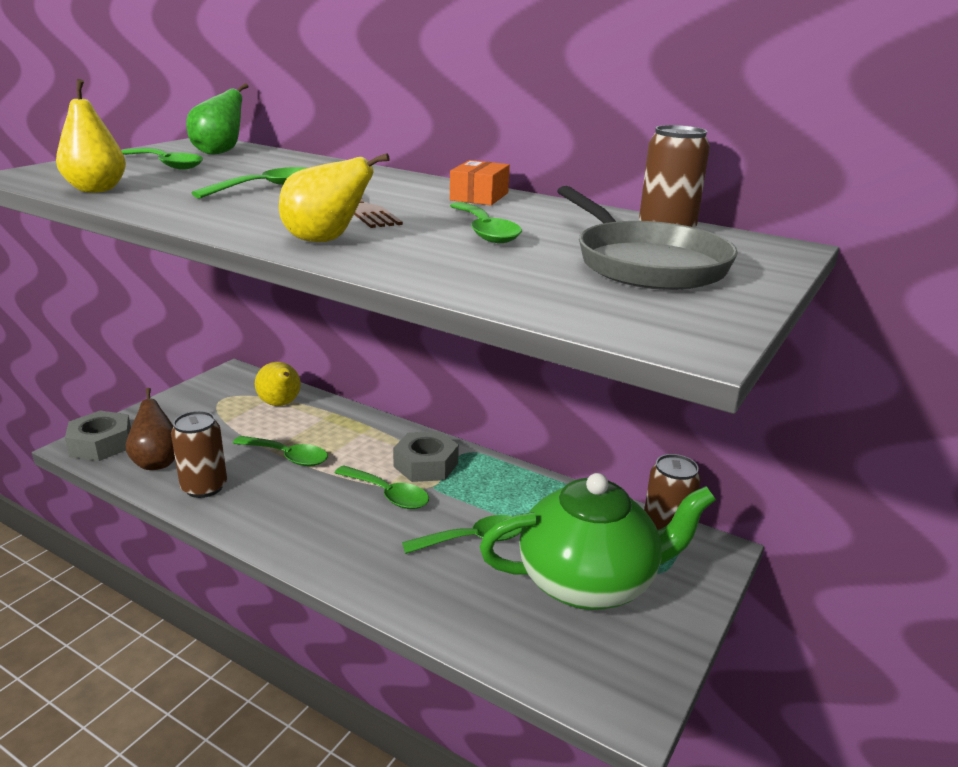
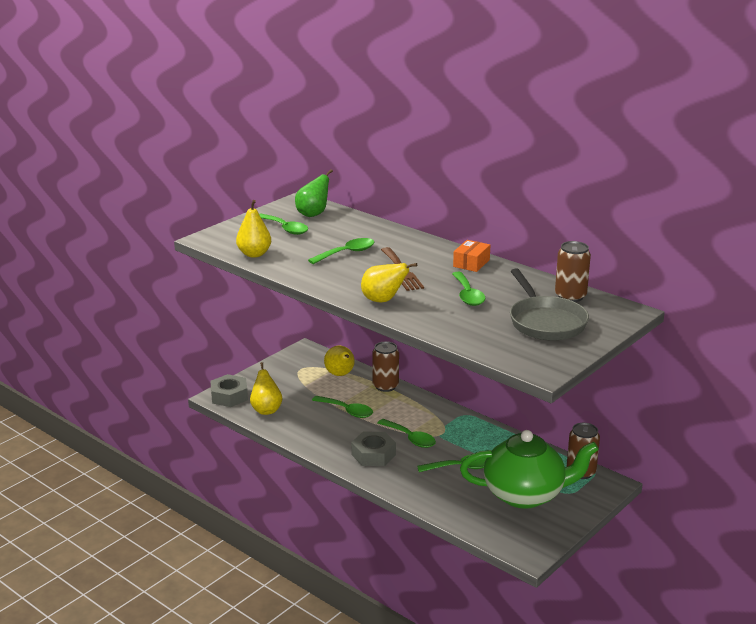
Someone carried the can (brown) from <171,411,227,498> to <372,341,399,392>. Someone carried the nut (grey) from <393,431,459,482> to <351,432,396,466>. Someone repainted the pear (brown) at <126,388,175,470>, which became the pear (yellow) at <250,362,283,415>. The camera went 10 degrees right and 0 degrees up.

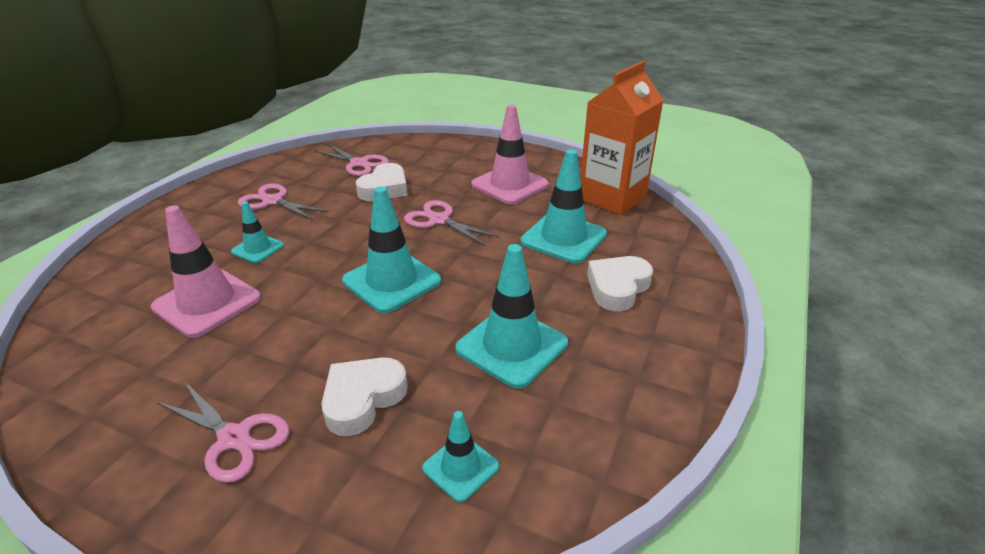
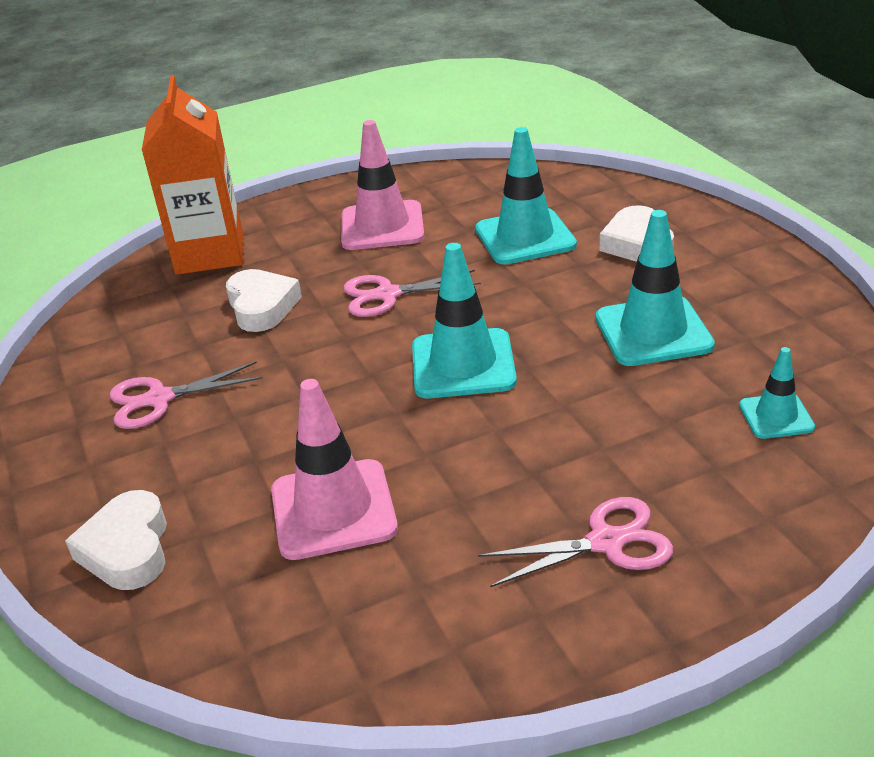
Someone took away the traffic cone (turquoise) at <231,201,284,263>. Someone took away the scissors (pink) at <314,144,389,176>. Someone carried the heart (white) from <321,357,408,436> to <65,490,167,590>. Someone carried the carton (orange) from <580,61,663,215> to <142,76,243,275>. The camera went 45 degrees left and 0 degrees up.

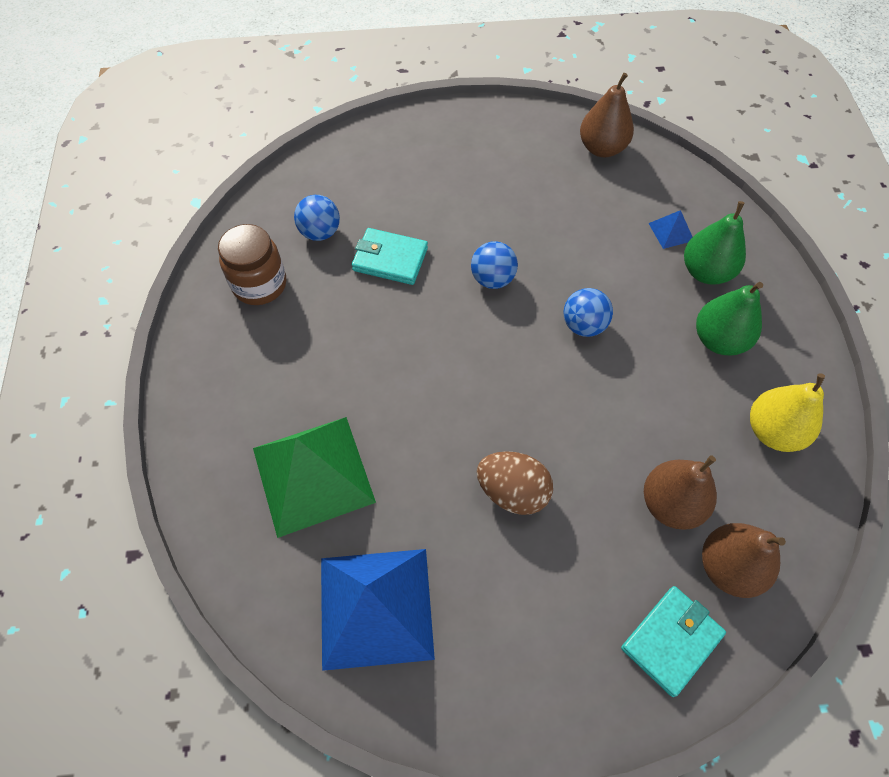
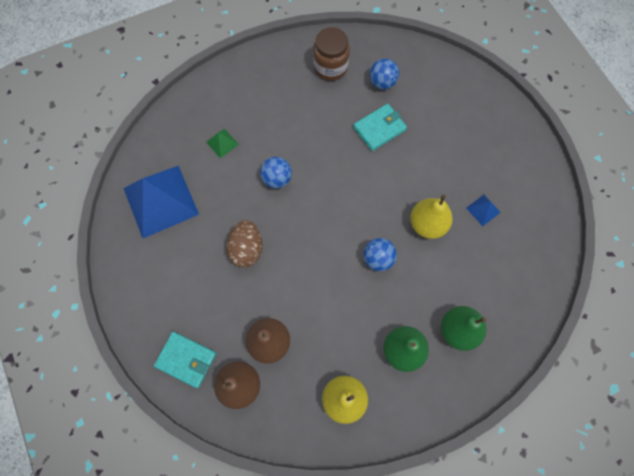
Someone took away the pear (brown) at <580,73,634,157>. Someone put down the pear (yellow) at <410,194,453,239>. Someone carried the ball (blue) from <471,241,518,289> to <260,157,292,189>. Someone carried the pyramid (blue) from <648,210,692,249> to <466,195,501,226>. Someone rotated the wallet (turquoise) at <352,228,428,285> by 60 degrees clockwise. Someone scaled the pyramid (green) at <253,417,376,538> by 0.41. The camera went 70 degrees right and 10 degrees up.

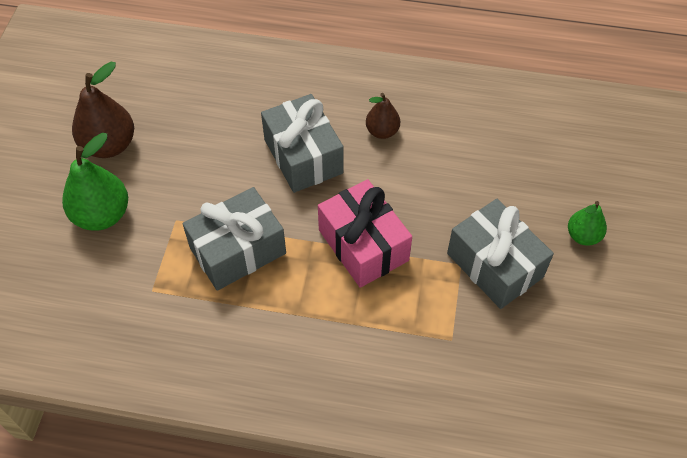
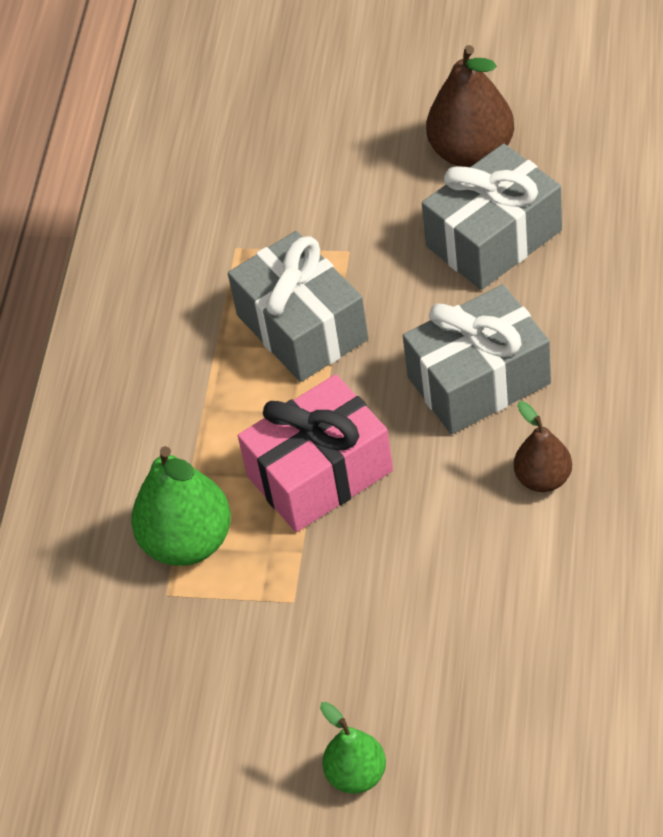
Someone carried the pear (green) from <62,133,128,231> to <131,446,231,566>. Someone carried the gift (grey) from <447,199,554,309> to <422,144,562,290>. The camera went 95 degrees right and 5 degrees down.

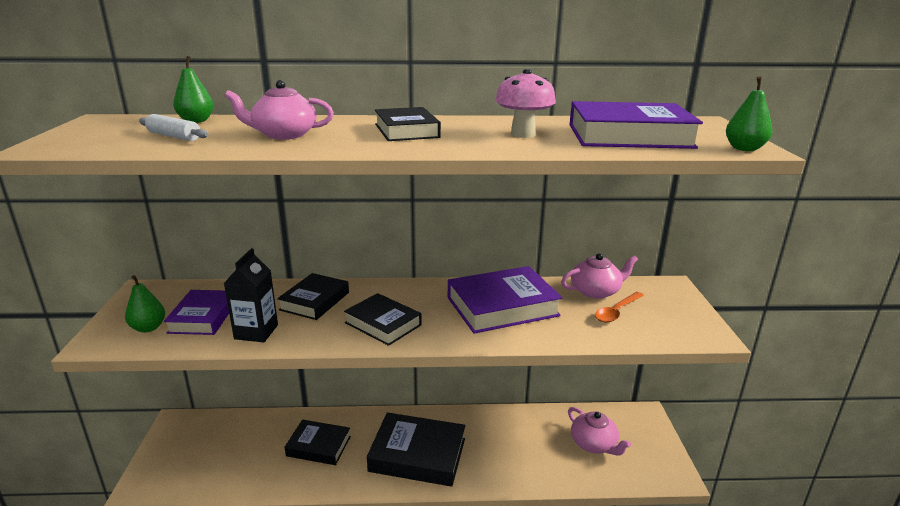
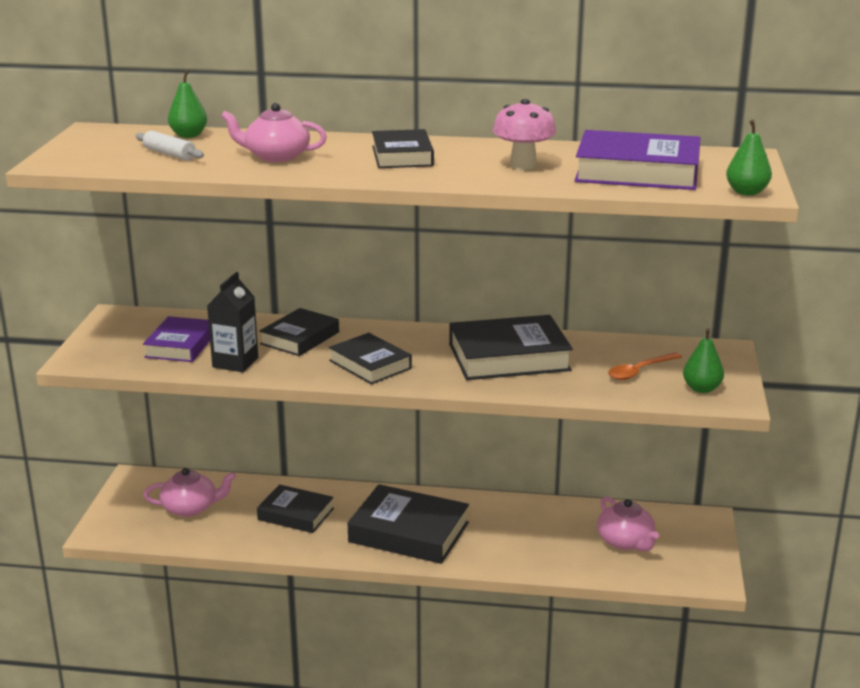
Someone carried the pear (green) from <125,275,165,333> to <683,328,724,393>. Someone carried the teapot (pink) from <561,253,638,299> to <143,468,236,517>. Someone repainted the book (purple) at <448,266,562,334>, which became the book (black) at <449,315,573,380>. The camera went 10 degrees right and 0 degrees up.

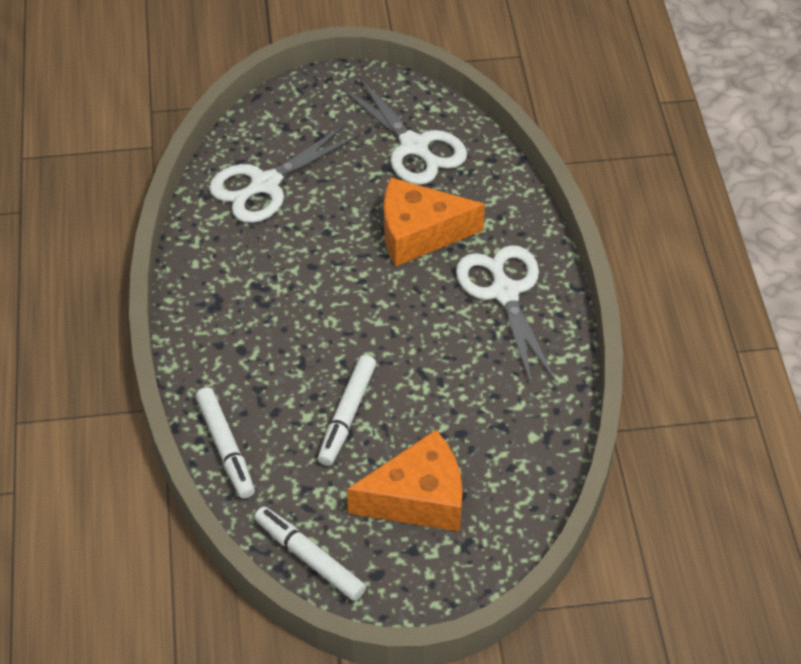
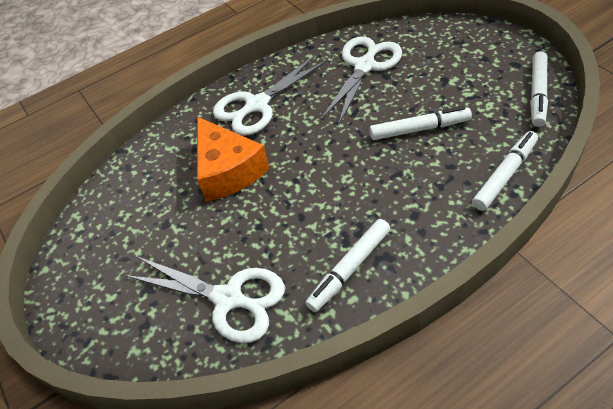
Someone took away the cheese (orange) at <347,430,463,532>. Someone put down the marker (white) at <305,219,390,312>. Someone carried the scissors (white) from <341,77,467,185> to <320,36,402,126>. The camera went 110 degrees left and 0 degrees up.

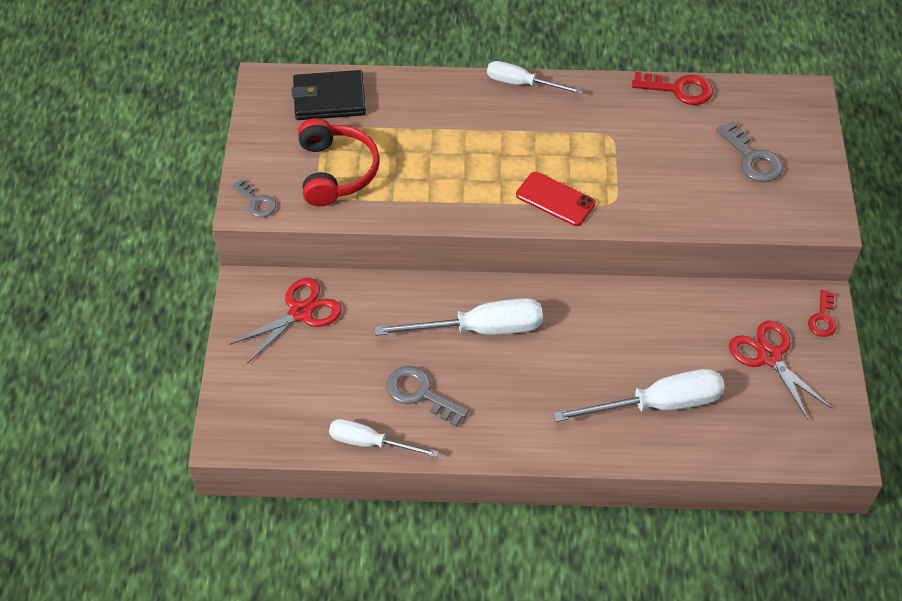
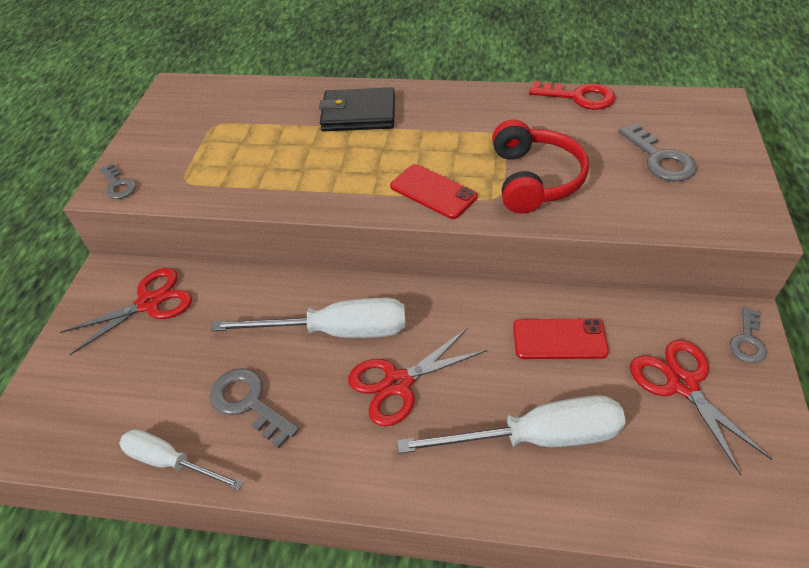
Someone took away the screwdriver (white) at <487,61,582,94>. Someone put down the scissors (red) at <348,328,487,426>. Someone put down the phone (red) at <513,318,609,359>. Someone carried the wallet (black) from <292,70,366,120> to <319,87,395,131>. Someone carried the headphones (red) from <298,118,380,207> to <492,119,589,214>. Someone repainted the key (red) at <808,290,836,337>, which became the key (grey) at <730,307,767,363>. The camera went 10 degrees right and 5 degrees down.

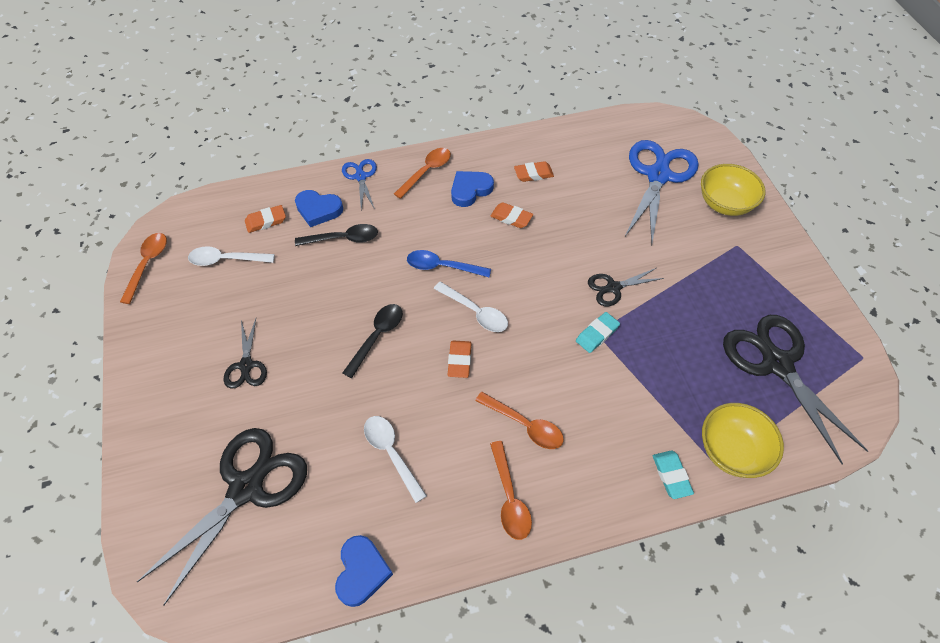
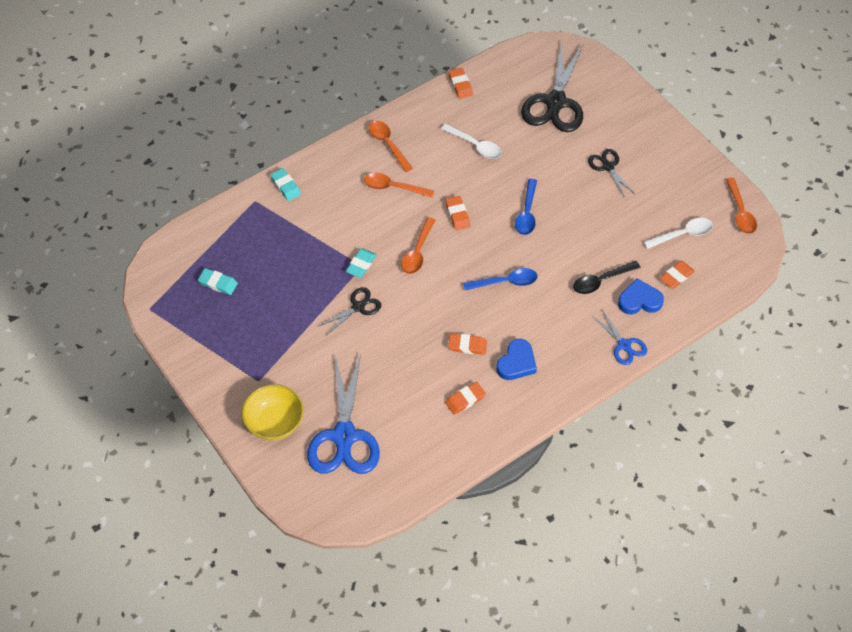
Someone took away the spoon (white) at <434,282,508,332>. Someone took away the bowl (yellow) at <702,403,784,478>. Someone carried the spoon (orange) from <394,148,451,199> to <401,217,435,274>. Someone swapped the heart (blue) at <335,535,393,607> for the eraser (orange) at <449,68,473,99>. Someone swapped the scissors (black) at <723,315,868,464> for the eraser (turquoise) at <198,268,238,295>. Someone repainted the spoon (black) at <342,304,403,378>, which became the spoon (blue) at <515,179,537,235>. The camera went 160 degrees right and 0 degrees up.

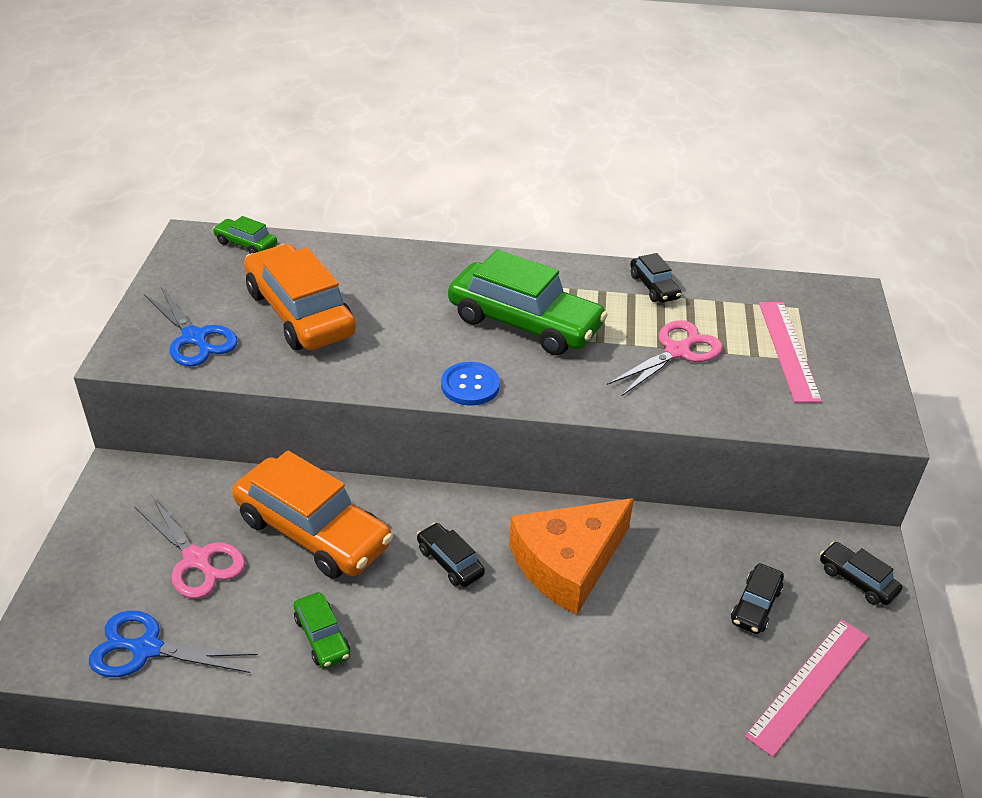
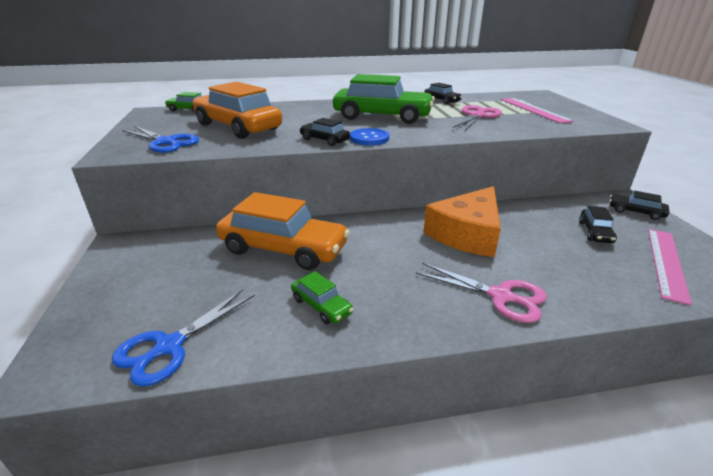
Someone carried the scissors (pink) from <134,496,245,599> to <416,263,547,323>. Someone carried the car (black) from <417,523,485,587> to <299,118,350,146>. Someone rotated the scissors (blue) at <89,611,258,677> by 45 degrees counterclockwise. The camera went 15 degrees left and 10 degrees down.

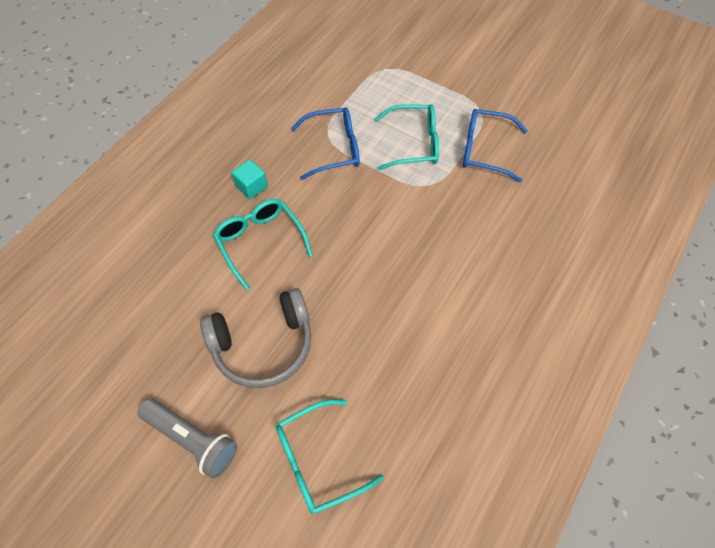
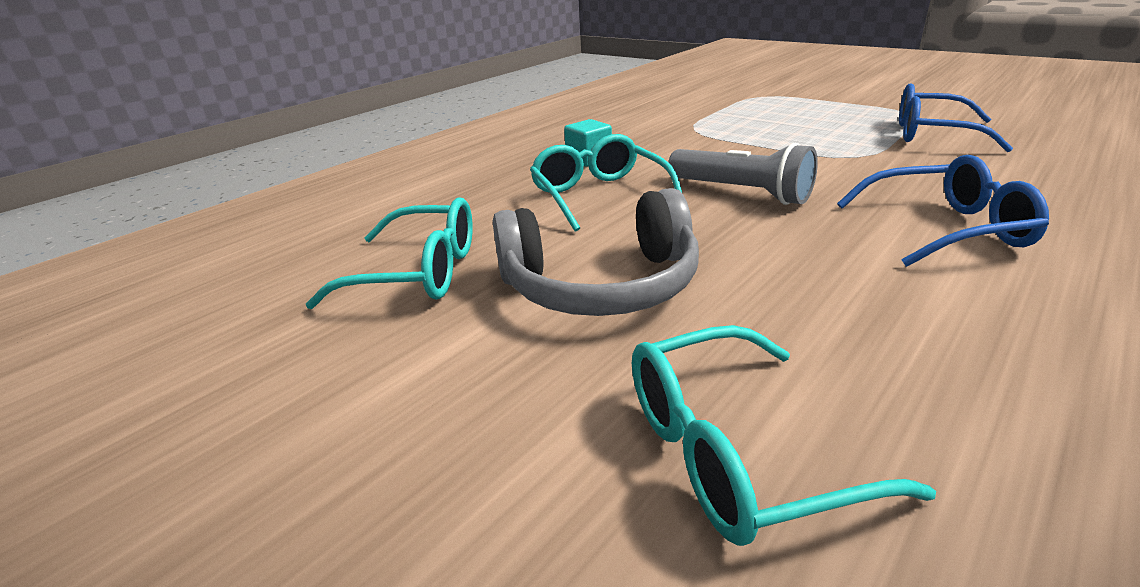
Someone carried the flashlight (grey) from <137,399,237,479> to <668,143,818,205>. Someone carried the glasses (blue) from <291,107,360,180> to <837,155,1049,267>. Someone carried the glasses (turquoise) from <374,104,439,170> to <306,197,473,309>. The camera went 10 degrees right and 30 degrees down.

